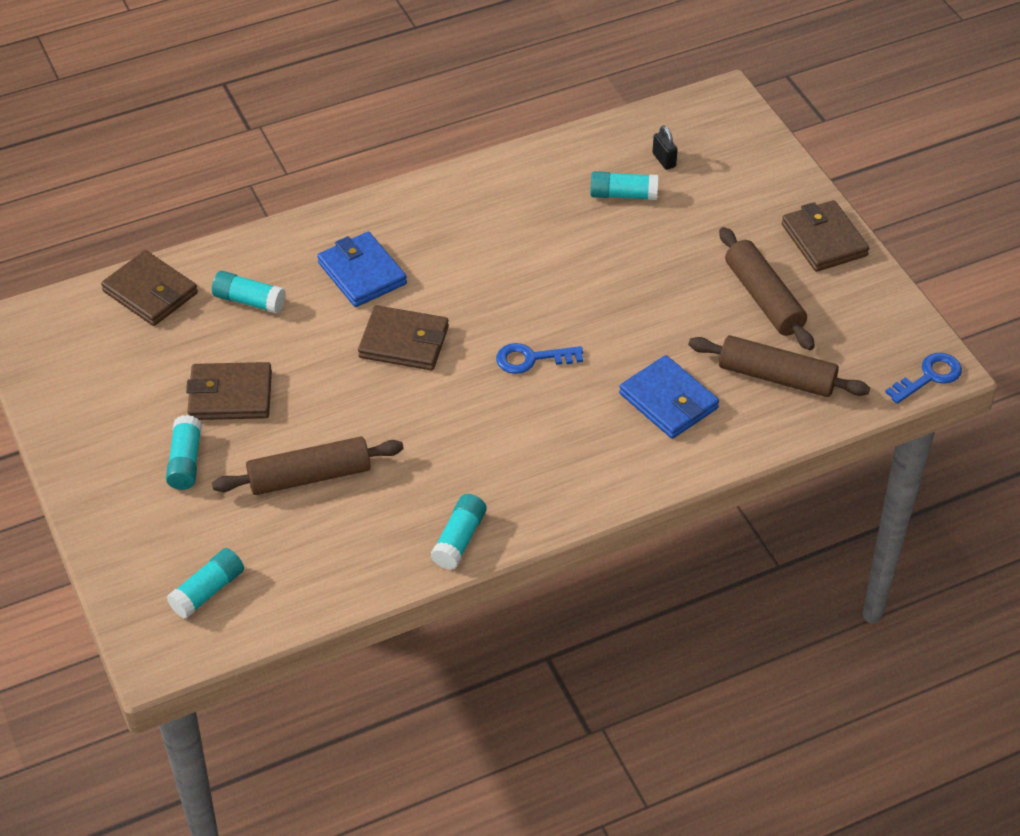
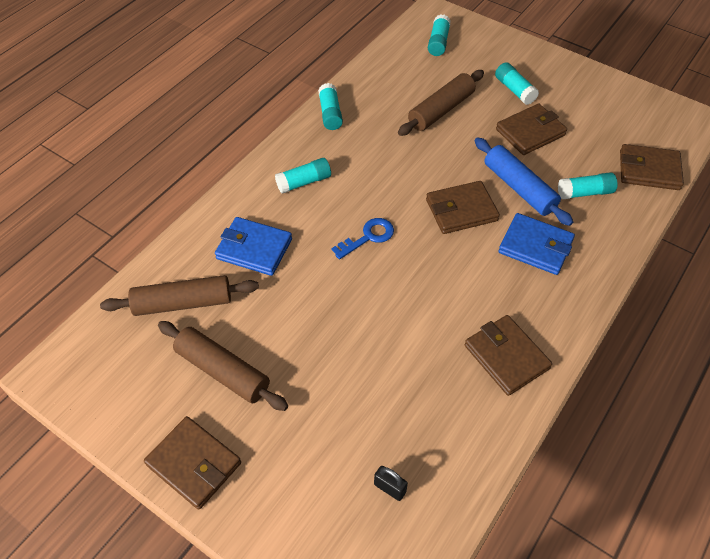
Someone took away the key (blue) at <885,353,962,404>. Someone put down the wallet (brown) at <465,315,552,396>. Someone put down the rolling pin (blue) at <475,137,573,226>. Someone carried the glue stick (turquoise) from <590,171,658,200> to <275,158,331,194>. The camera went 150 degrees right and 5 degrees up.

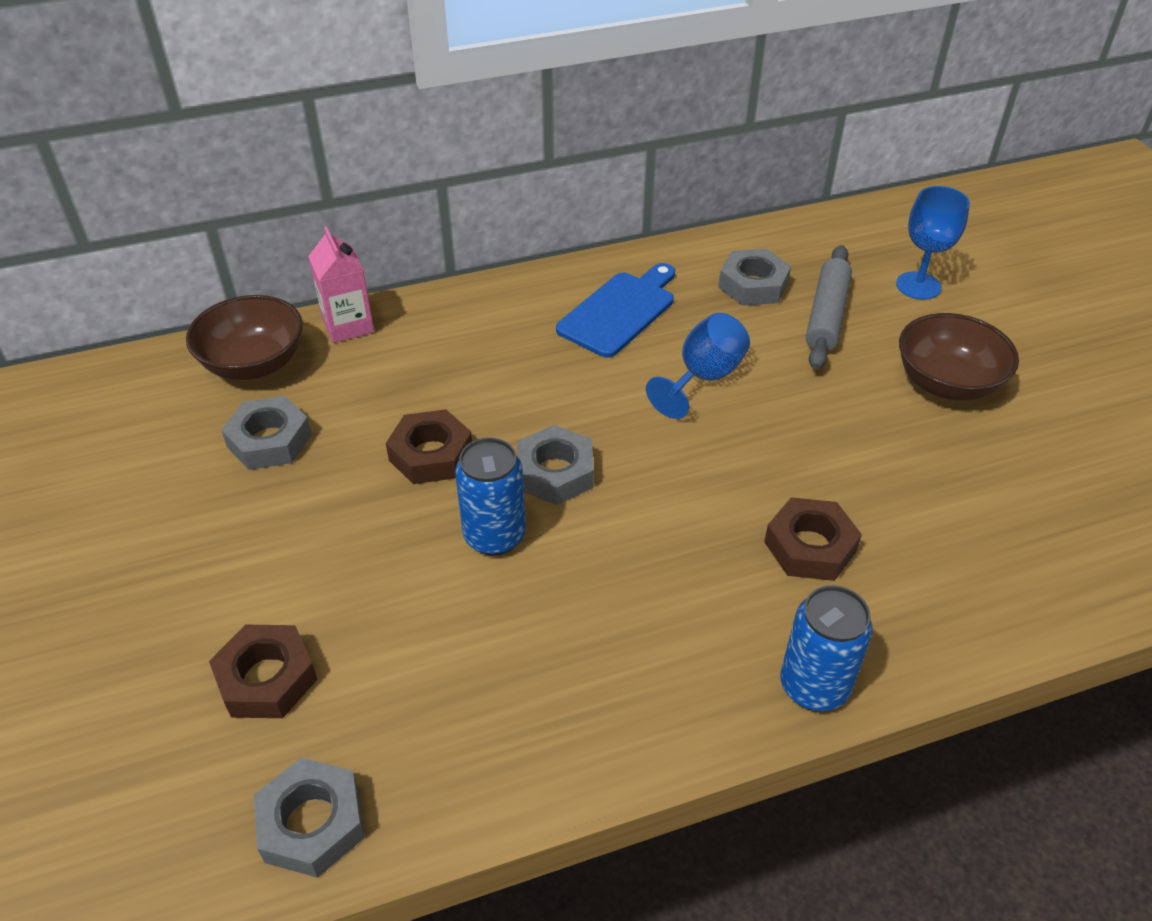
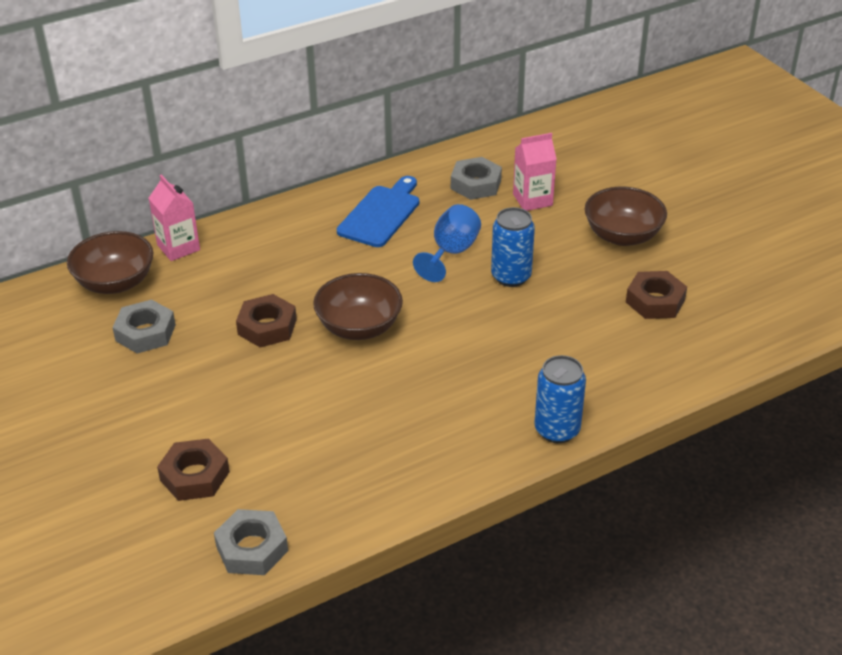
Someone took away the goblet (blue) at <896,186,970,300>. Someone carried the can (blue) from <455,438,526,556> to <491,207,535,287>. Someone carried the nut (brown) from <764,497,862,581> to <626,271,687,319>. Someone swapped the nut (grey) at <517,425,594,505> for the bowl (brown) at <313,273,403,340>. Someone swapped the rolling pin (grey) at <806,245,852,370> for the carton (pink) at <513,133,557,211>. The camera went 10 degrees left and 5 degrees down.

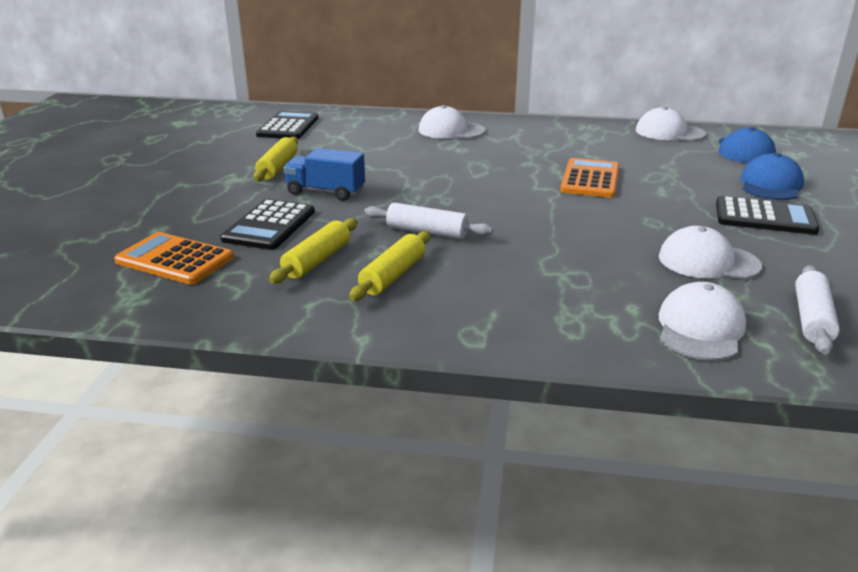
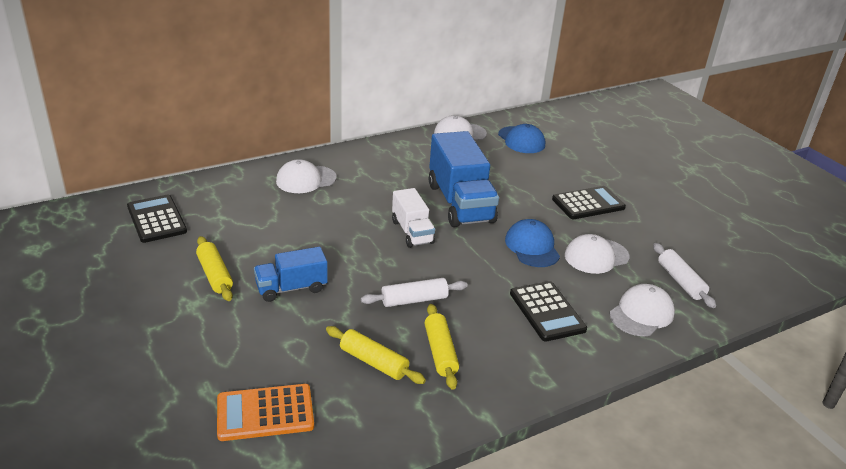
Someone put down the truck (white) at <392,188,435,248>. Someone carried the calculator (black) from <220,199,315,250> to <510,281,587,342>. Someone carried the cap (blue) from <740,153,804,200> to <505,219,560,267>. Someone swapped the calculator (orange) at <560,158,619,198> for the truck (blue) at <429,131,499,227>. Someone rotated the rolling pin (yellow) at <269,218,357,284> by 45 degrees counterclockwise. Someone rotated the cap (white) at <659,282,746,361> by 60 degrees clockwise. The camera went 40 degrees left and 5 degrees up.

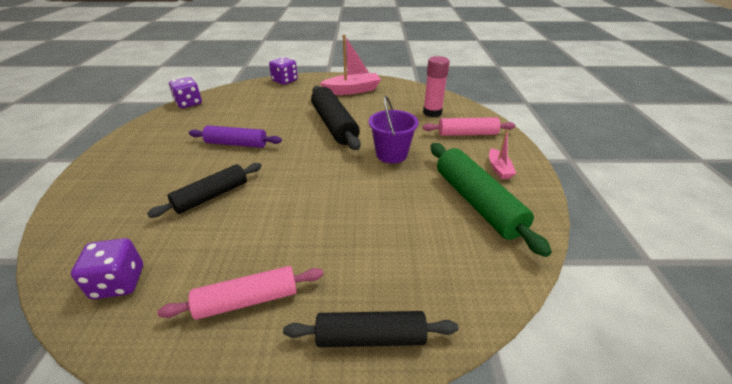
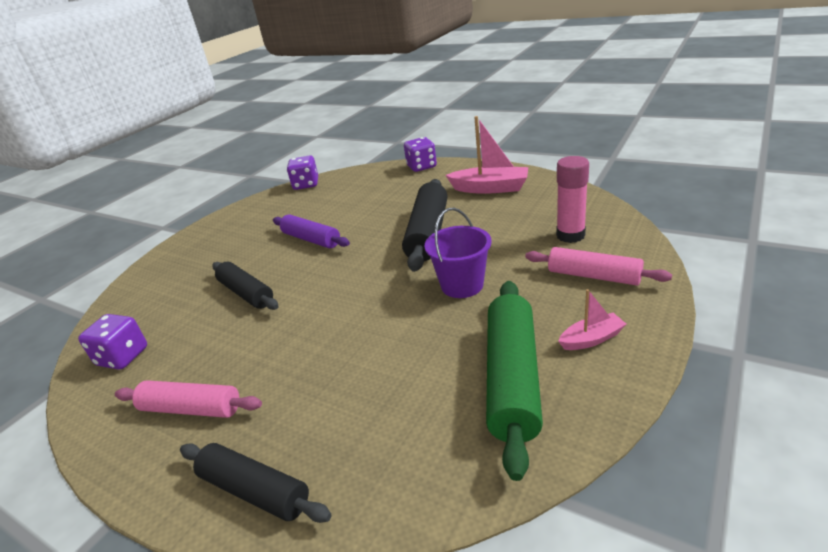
Someone rotated the rolling pin (black) at <147,163,262,218> by 60 degrees clockwise. Someone rotated the boat (pink) at <489,129,516,179> by 135 degrees counterclockwise. The camera went 35 degrees right and 5 degrees down.

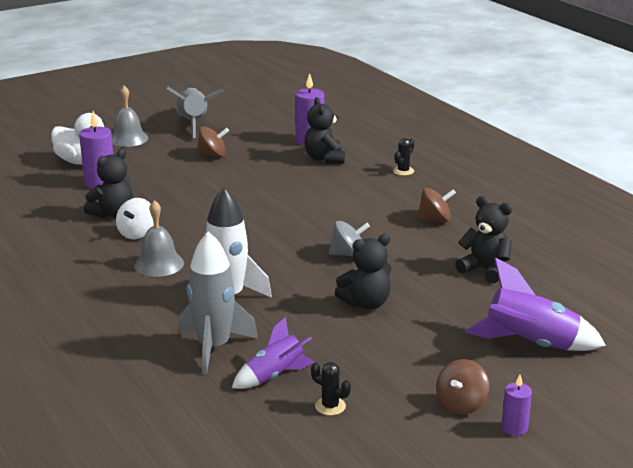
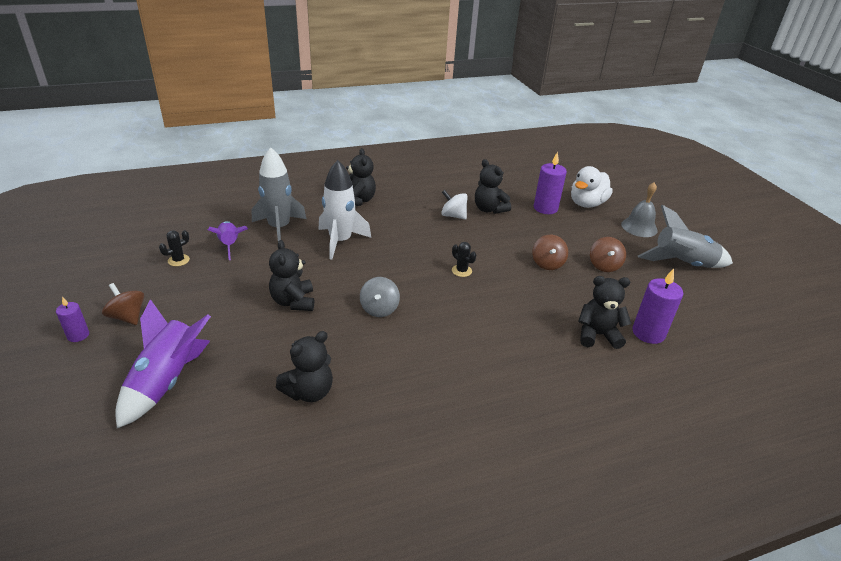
Someone took away the bell (grey) at <134,200,184,277>. Someone put down the teddy bear (black) at <346,148,376,206>. Someone carried the cactus (black) from <393,138,414,176> to <452,242,476,277>. Someone carried the spinning top (brown) from <417,188,456,222> to <532,235,568,270>. The camera went 100 degrees right and 10 degrees up.

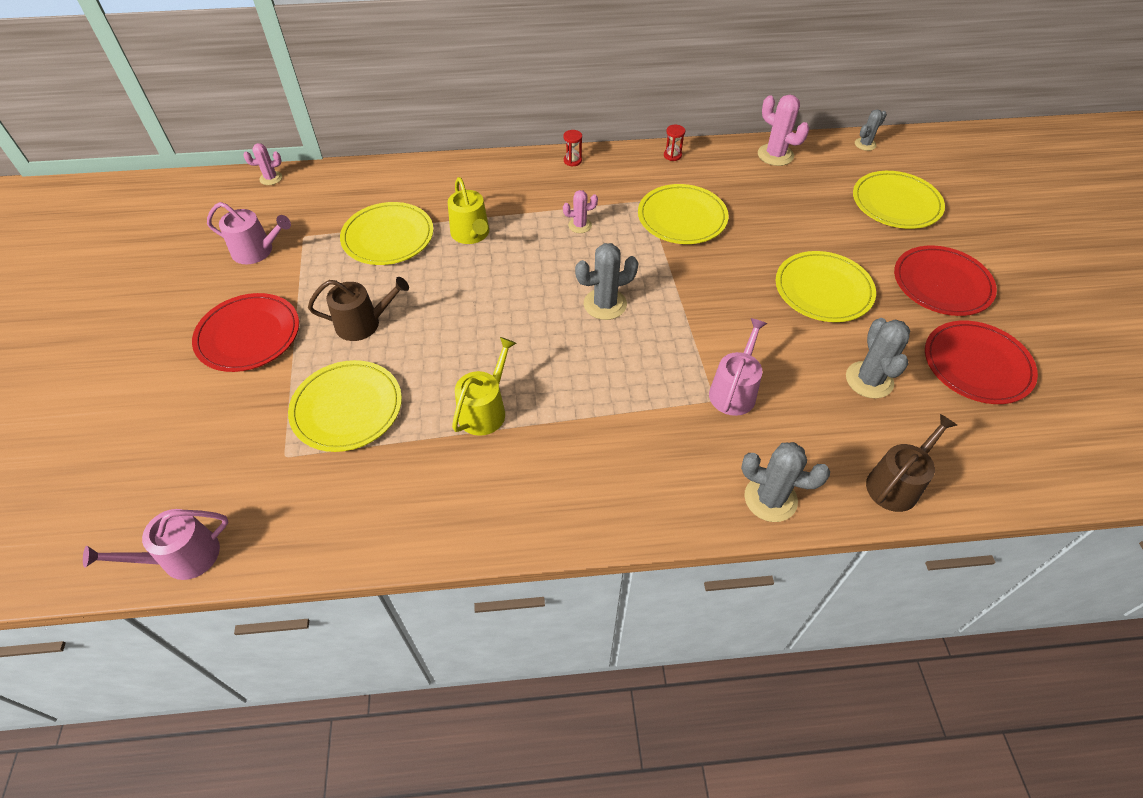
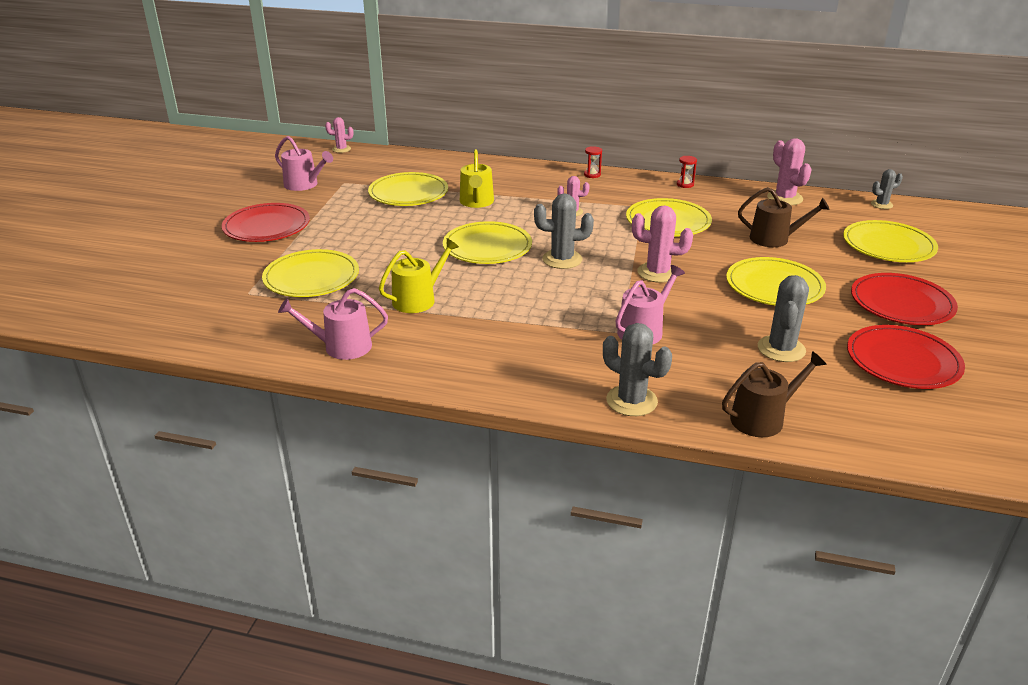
Someone put down the plate (yellow) at <443,221,532,264>. Someone put down the cactus (pink) at <632,205,693,283>. Someone carried the watering can (pink) from <83,509,229,580> to <278,288,388,360>. Someone carried the watering can (brown) from <308,277,409,341> to <738,187,830,247>. The camera went 20 degrees right and 20 degrees down.

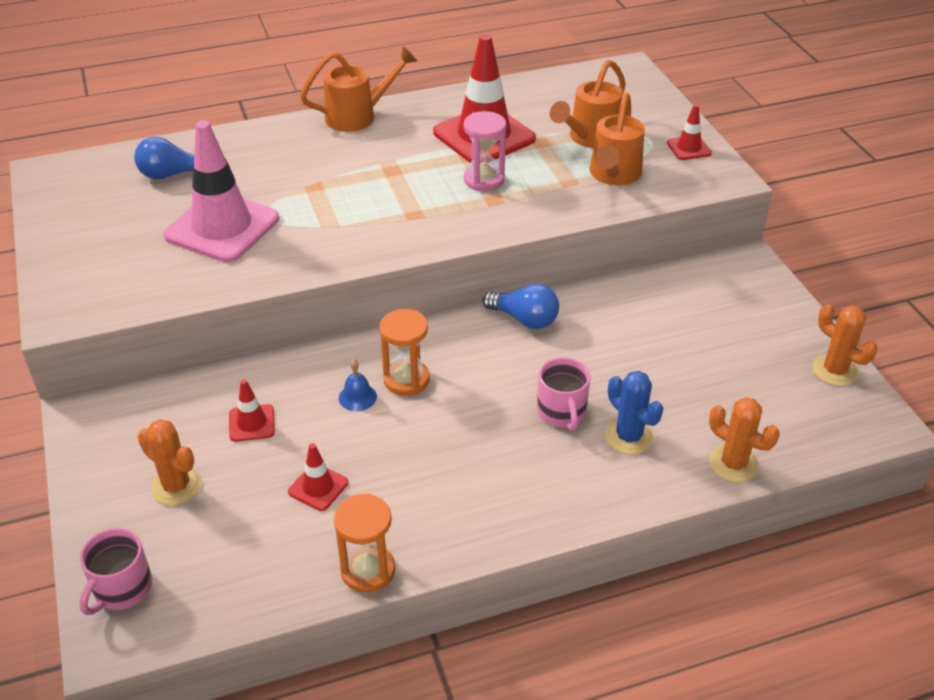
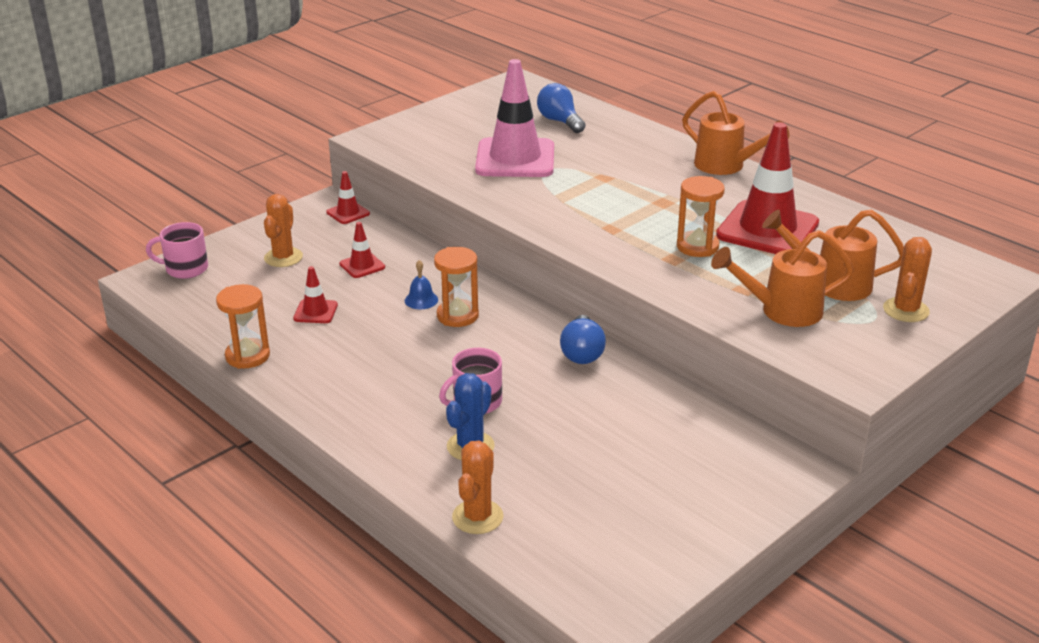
Someone carried the traffic cone (red) from <667,104,712,160> to <326,171,370,224>. Someone carried the cactus (orange) from <812,304,877,386> to <883,237,932,322>. Someone repainted the hourglass (pink) at <464,111,506,191>, which became the hourglass (orange) at <677,176,725,257>. The camera went 65 degrees right and 10 degrees down.

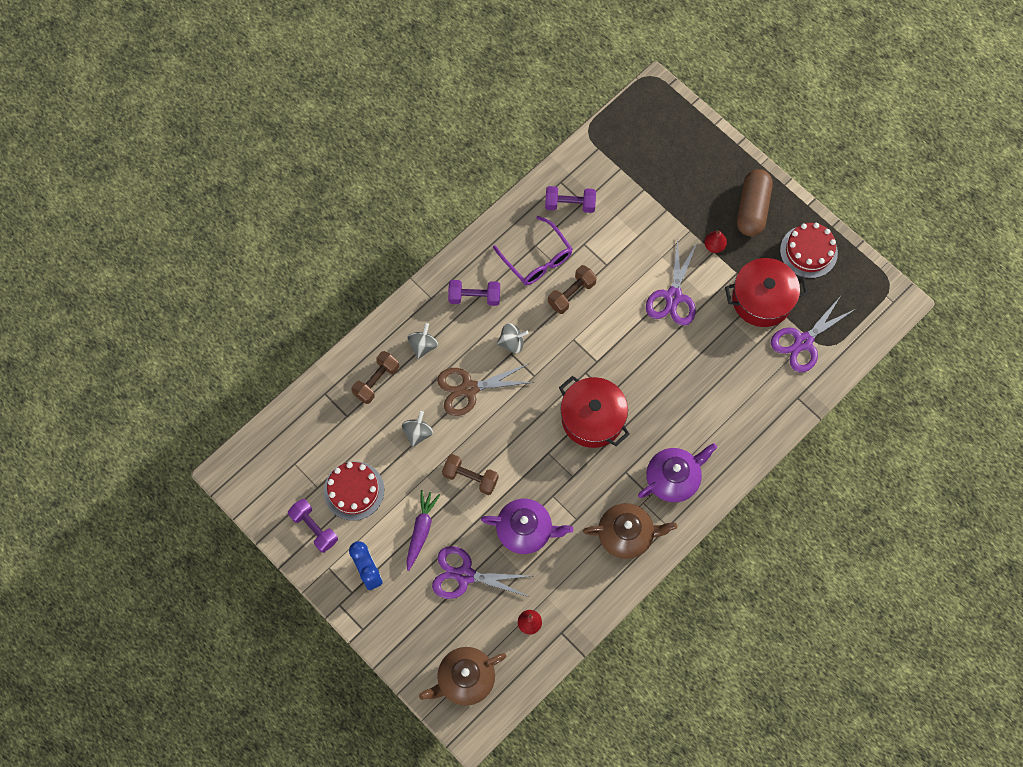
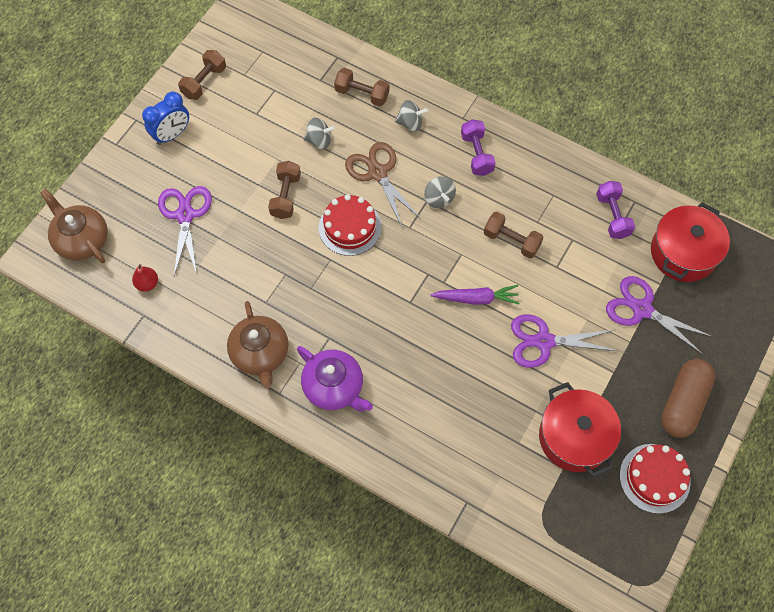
Someone took away the teapot (purple) at <481,499,573,554>. Someone took away the glasses (purple) at <493,216,573,285>. Someone took away the pear (red) at <704,230,727,253>. Someone carried the cake (red) from <324,461,384,521> to <319,194,382,256>. Someone carried the carrot (purple) from <406,490,440,571> to <431,285,520,305>. Someone carried the pot (red) from <559,376,630,448> to <651,202,730,282>. Someone carried the scissors (purple) from <771,296,856,372> to <606,276,713,355>. Someone repainted the dumbbell (purple) at <288,499,338,553>, which became the dumbbell (brown) at <178,50,226,100>. Someone rotated the capsule (brown) at <737,169,773,236> by 60 degrees counterclockwise. The camera went 75 degrees right and 5 degrees down.

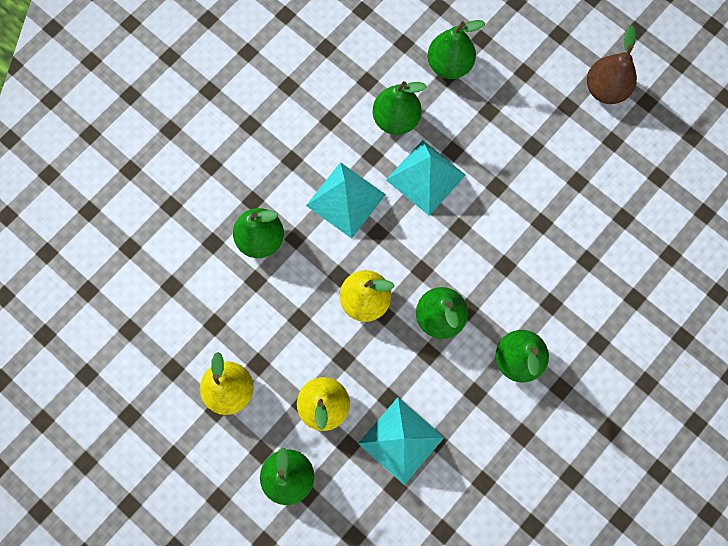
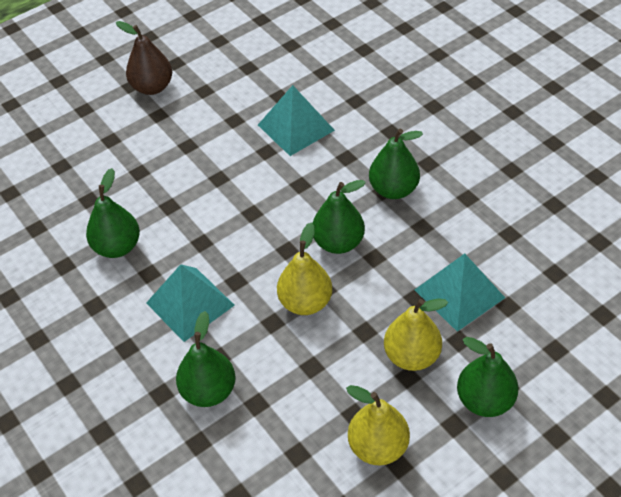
Someone took away the pear (green) at <428,20,486,79>. Someone carried the pyramid (turquoise) from <386,140,466,216> to <258,85,335,156>. The camera went 75 degrees left and 25 degrees down.

